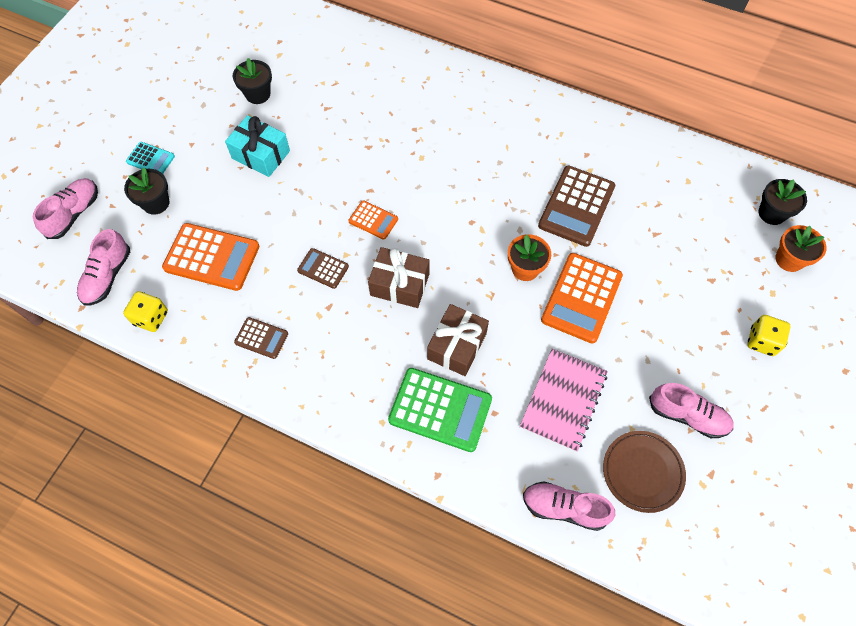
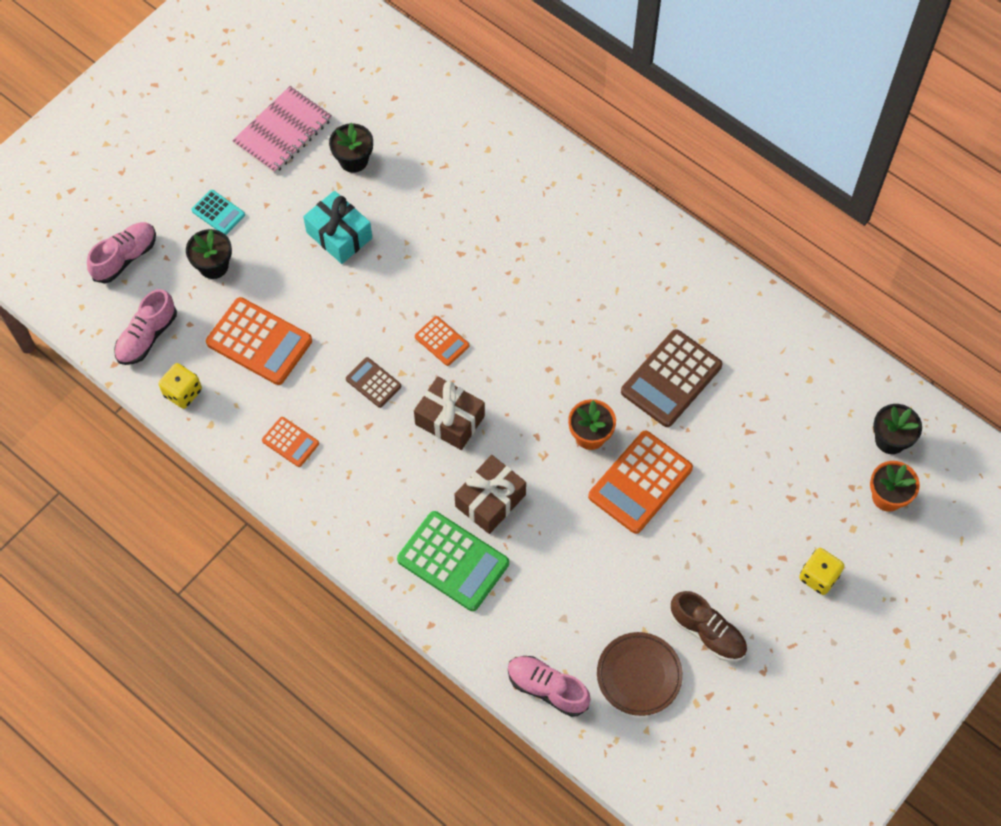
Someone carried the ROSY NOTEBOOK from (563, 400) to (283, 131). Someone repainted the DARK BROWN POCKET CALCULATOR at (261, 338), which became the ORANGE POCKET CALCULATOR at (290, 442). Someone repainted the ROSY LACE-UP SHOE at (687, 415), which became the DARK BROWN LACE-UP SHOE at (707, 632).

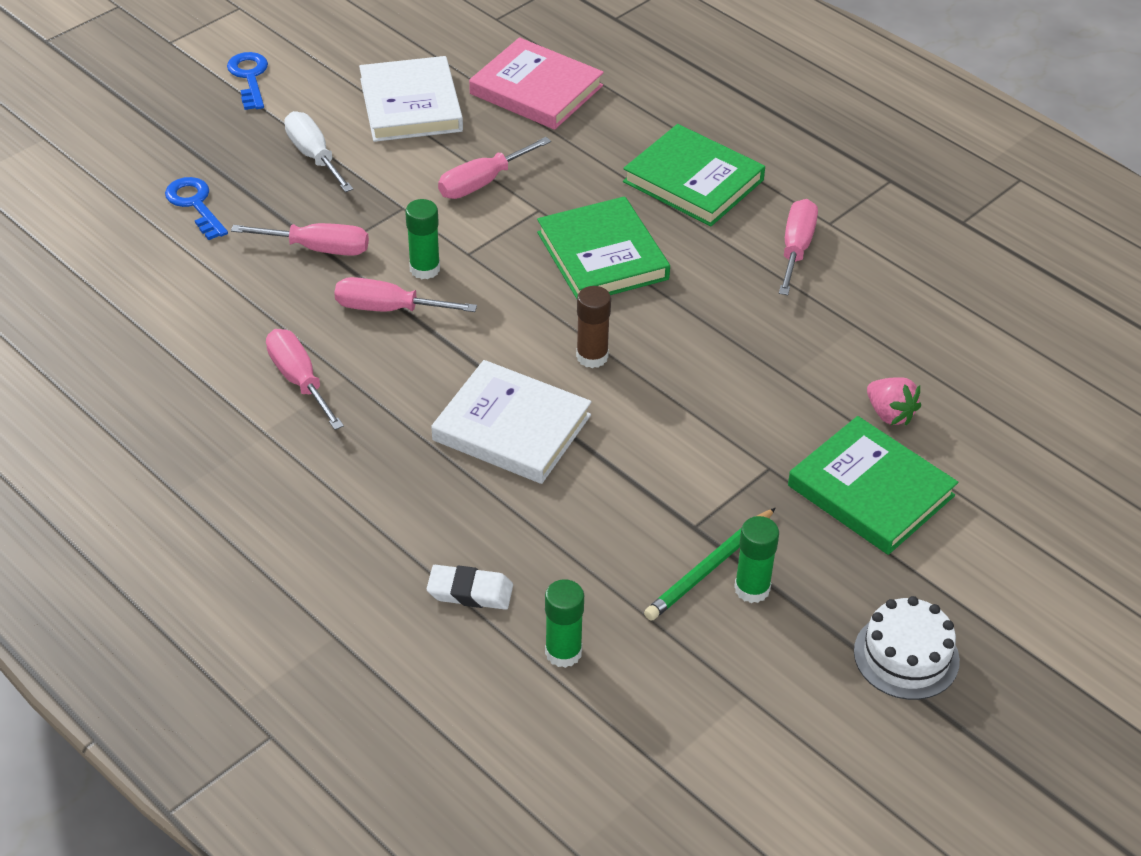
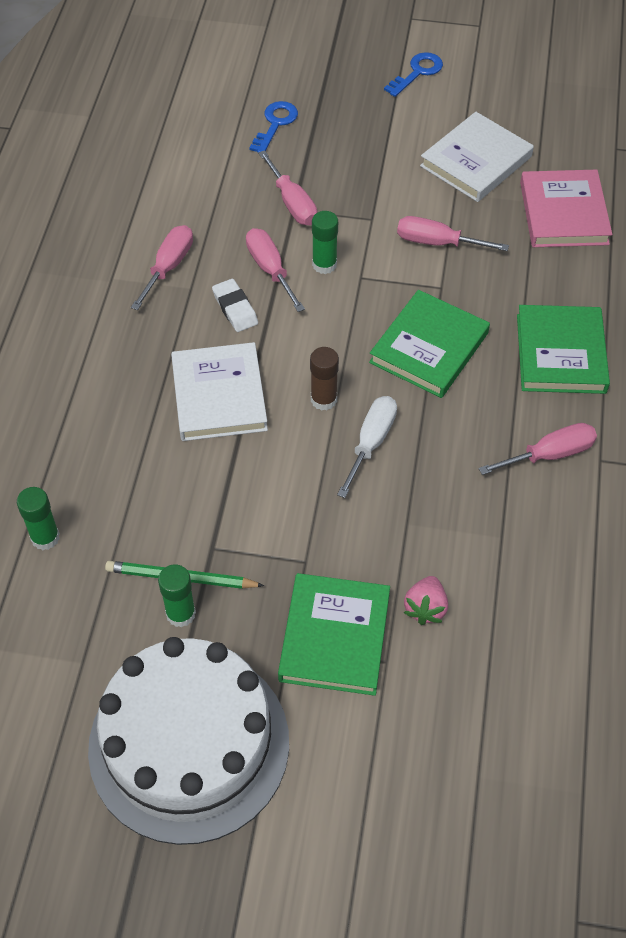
Someone scaled the WHITE CAKE at (906, 656) by 2.23. Someone carried the WHITE ERASER from (470, 592) to (235, 308). Someone carried the WHITE HAND SCREWDRIVER from (314, 156) to (371, 442).

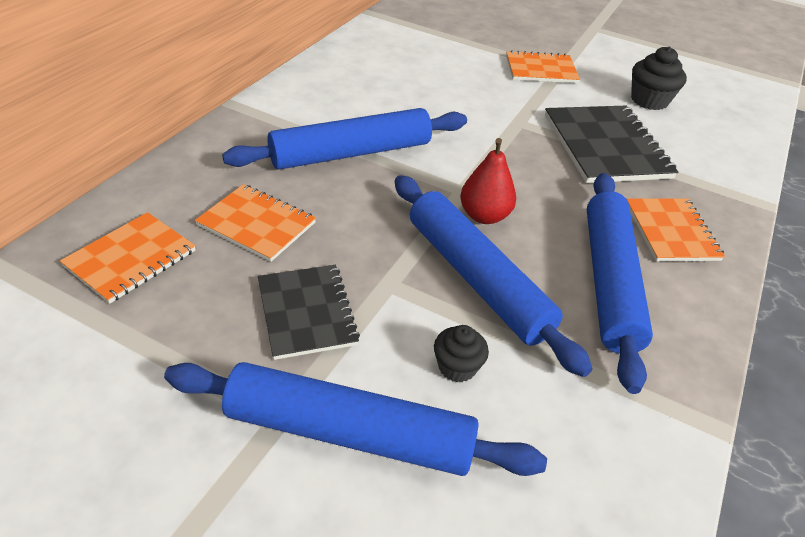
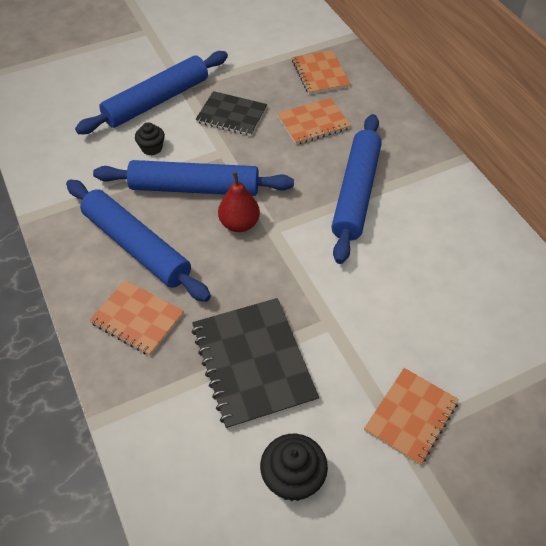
Someone rotated the JET-BLACK NOTEBOOK at (606, 146) by 45 degrees clockwise.

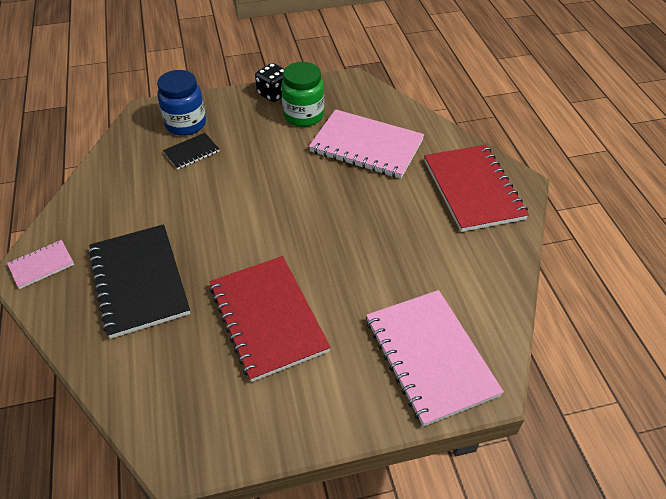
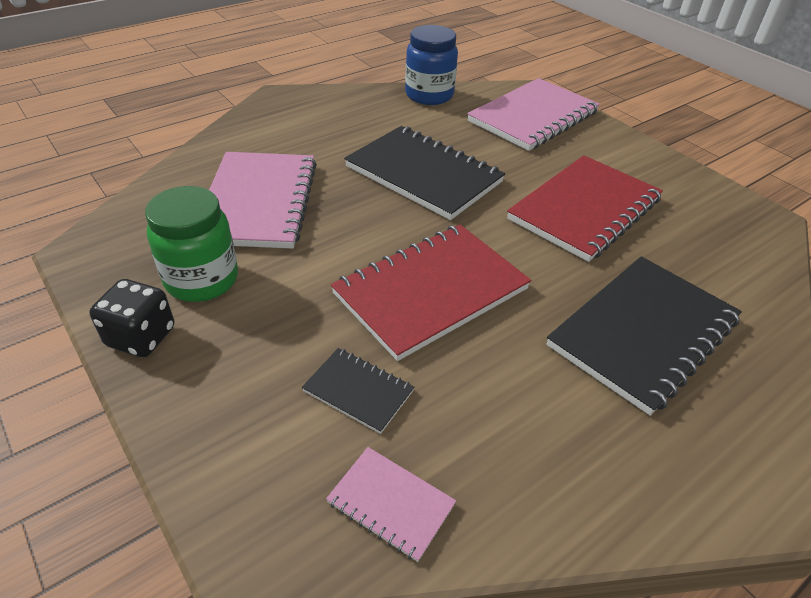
Someone carried the ROSY NOTEBOOK from (41, 265) to (391, 504). Someone carried the RED NOTEBOOK from (473, 189) to (431, 291). Someone put down the JET-BLACK NOTEBOOK at (423, 174). Someone carried the COBALT PRESERVE JAR from (186, 124) to (429, 95).

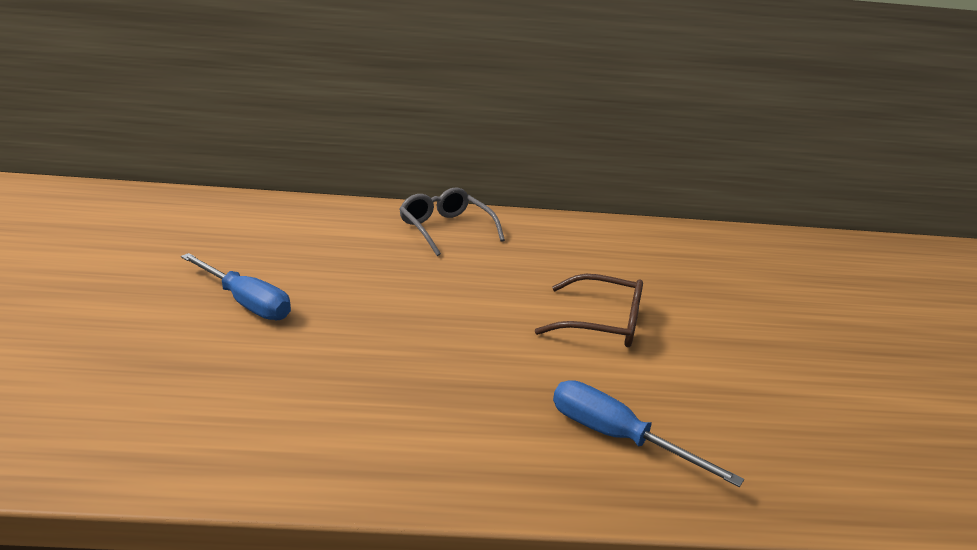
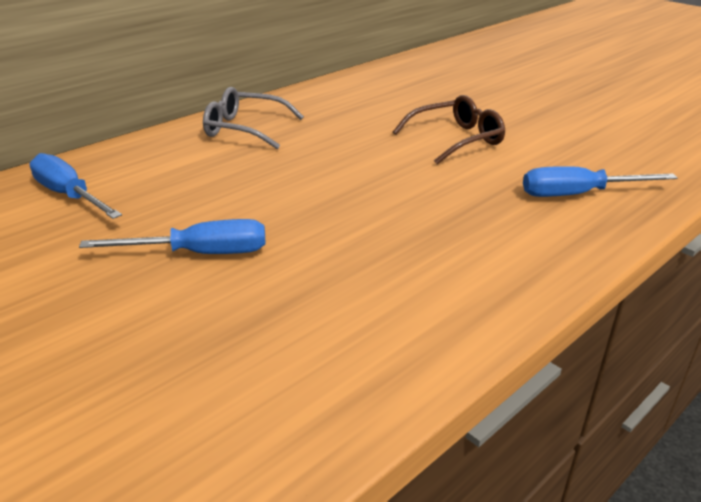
Someone put down the COBALT HAND SCREWDRIVER at (69, 195).

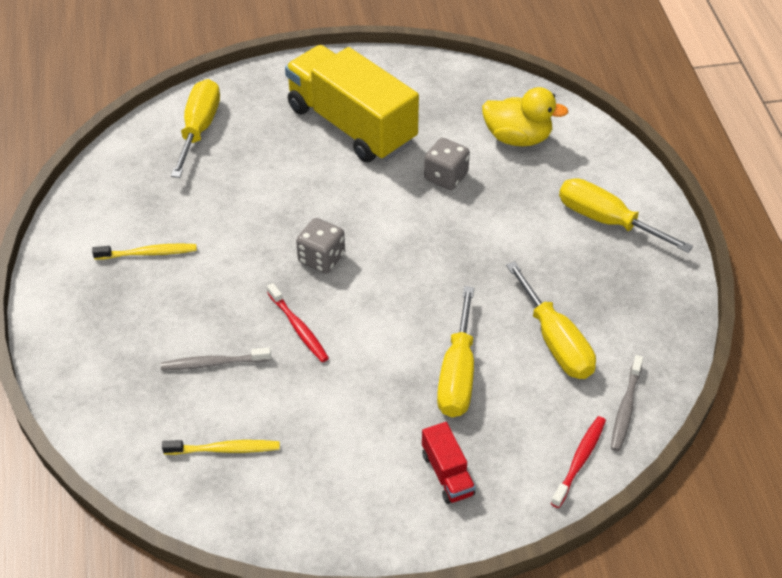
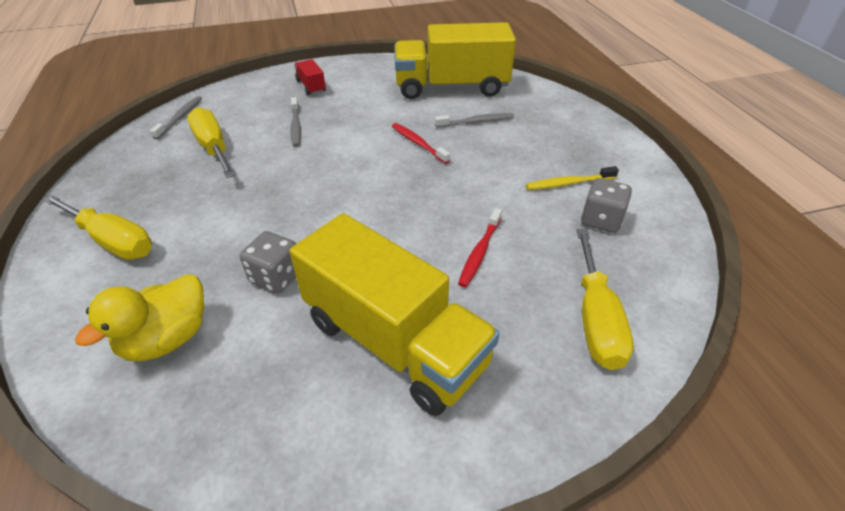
Someone rotated the BRIGHT YELLOW DUCK at (517, 138) by 60 degrees counterclockwise. Someone swapped the BRIGHT YELLOW HAND SCREWDRIVER at (457, 374) for the ASH-GREY TOOTH BRUSH at (296, 126). Someone swapped the BRIGHT YELLOW TOOTH BRUSH at (225, 449) for the BRIGHT YELLOW TOY TRUCK at (451, 87). Someone carried the RED TOOTH BRUSH from (579, 460) to (480, 252). Someone carried the ASH-GREY DICE from (321, 258) to (601, 220).

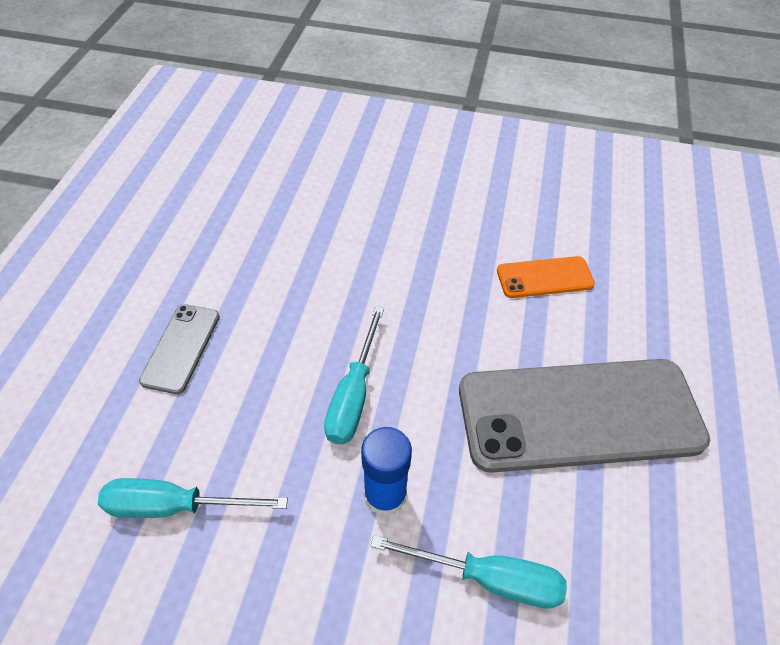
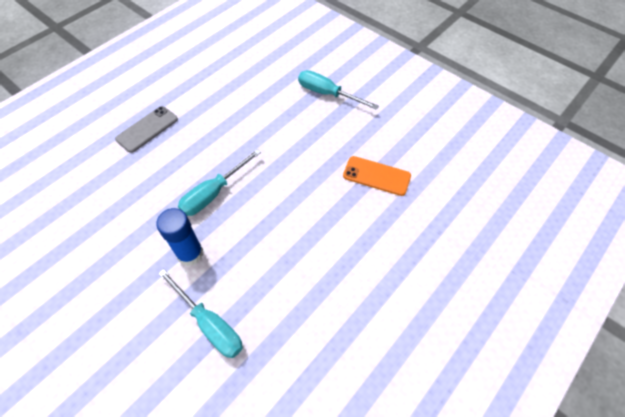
Someone carried the AQUA HAND SCREWDRIVER from (175, 506) to (327, 94). Someone took away the ASH-GREY PHONE at (579, 415).

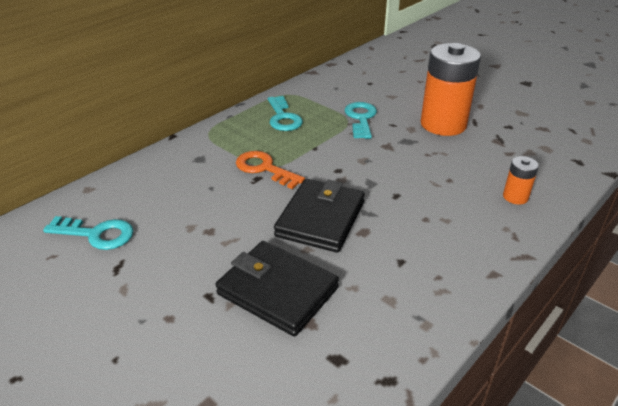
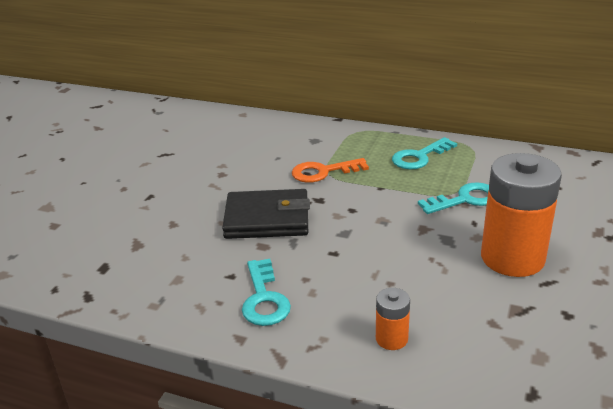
Someone carried the AQUA DOOR KEY from (97, 234) to (264, 299). Someone rotated the ORANGE DOOR KEY at (264, 168) by 120 degrees counterclockwise. Someone took away the JET-BLACK BILLFOLD at (277, 291).

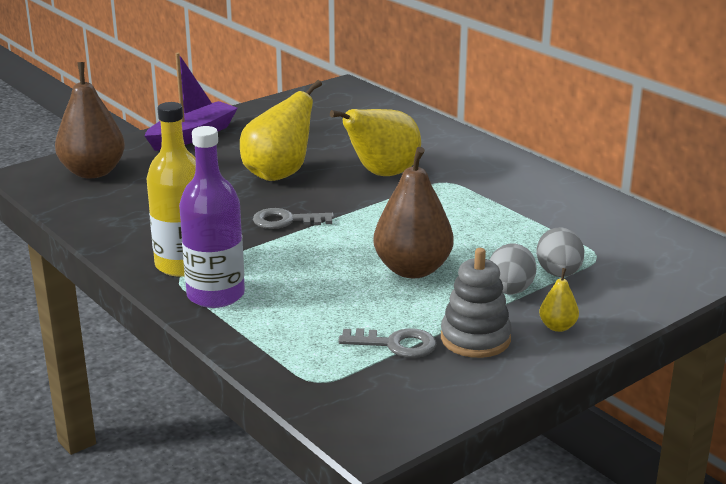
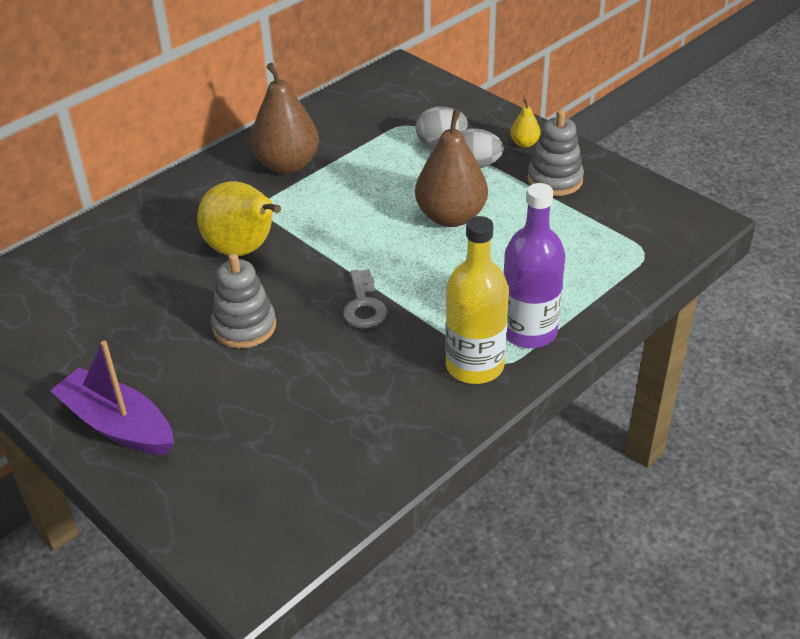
Someone swapped the BRIGHT YELLOW PEAR FRUIT at (279, 174) for the ASH-GREY STACKING RINGS at (244, 326). Someone carried the DARK BROWN PEAR FRUIT from (93, 172) to (287, 164). Someone took away the ASH-GREY DOOR KEY at (395, 344).

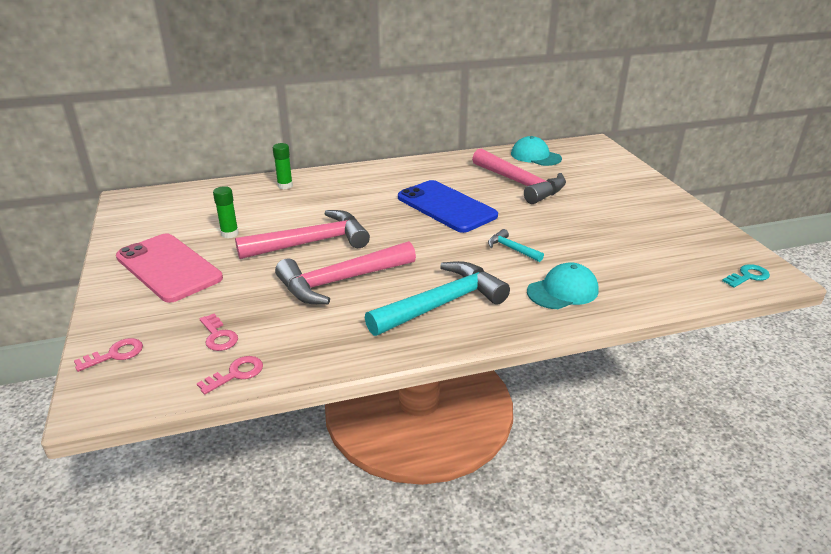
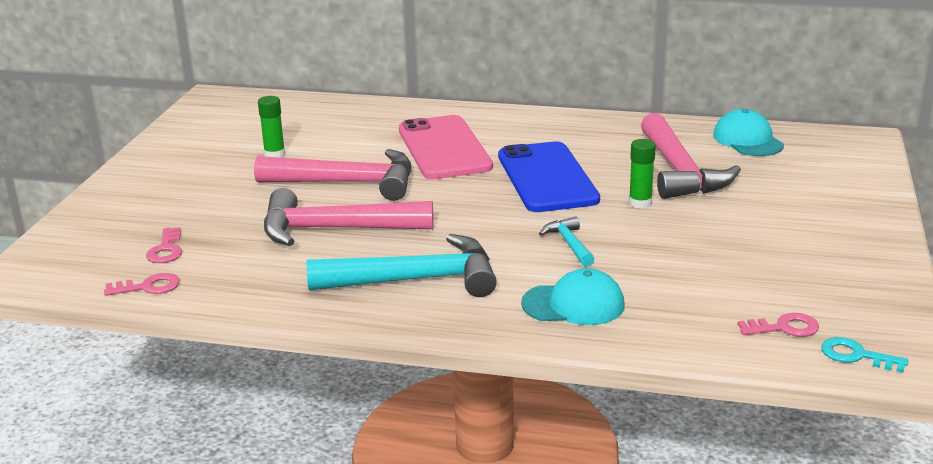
Someone carried the ROSY PHONE from (168, 268) to (444, 148). Someone carried the LEAF-GREEN GLUE from (285, 186) to (640, 203). Someone carried the ROSY DOOR KEY from (115, 354) to (784, 328). Someone rotated the AQUA DOOR KEY at (748, 276) by 150 degrees counterclockwise.

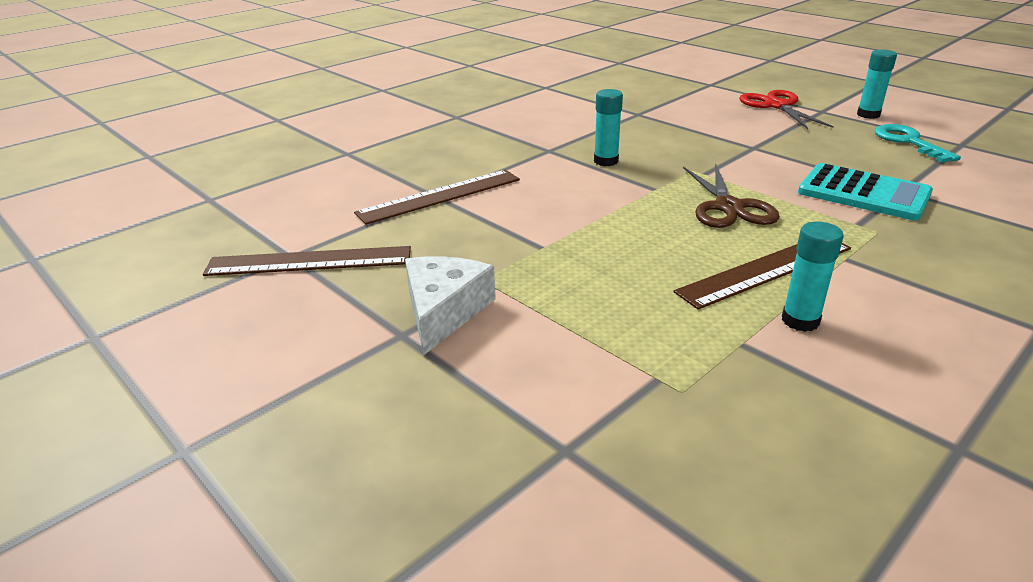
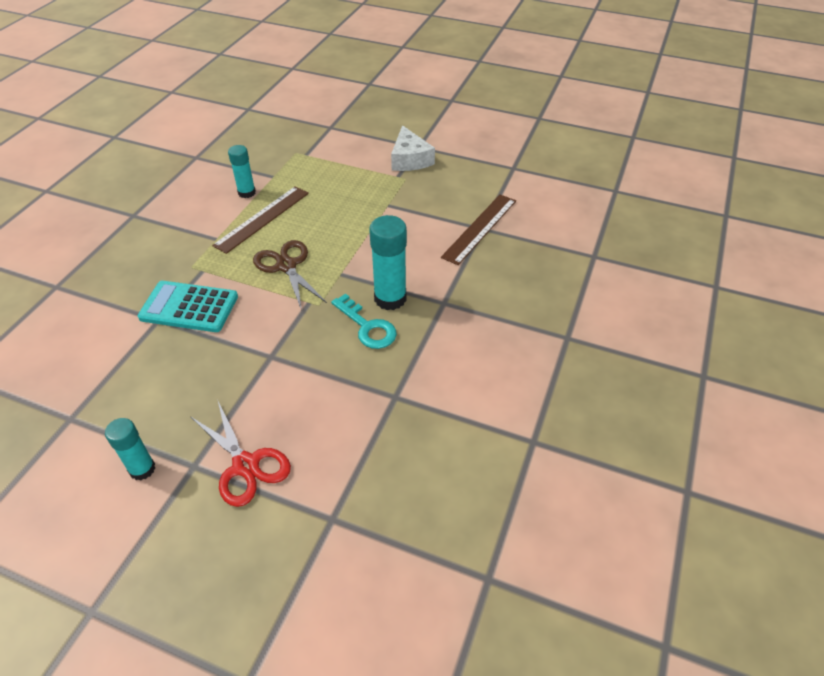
Someone carried the AQUA DOOR KEY from (908, 142) to (367, 327). Someone scaled the AQUA GLUE at (606, 161) by 1.59. Someone took away the DARK BROWN MEASURING STICK at (309, 261).

